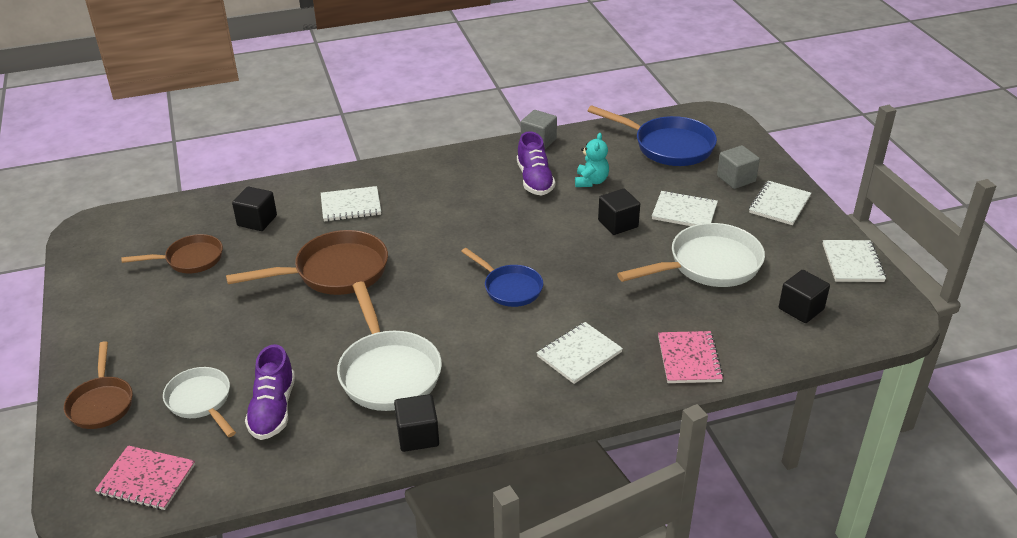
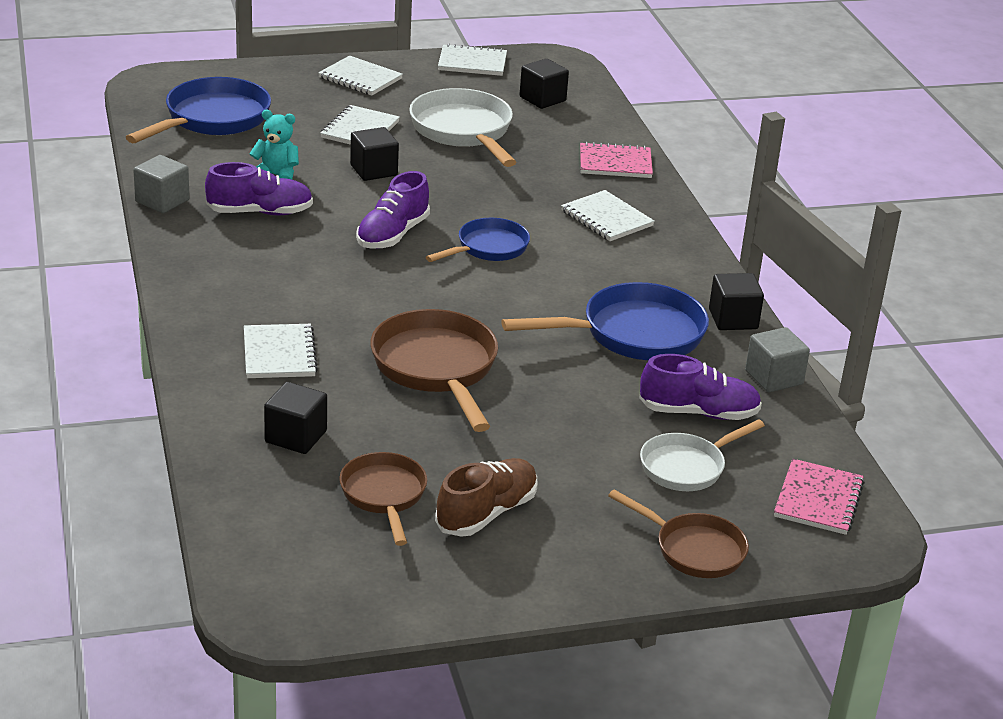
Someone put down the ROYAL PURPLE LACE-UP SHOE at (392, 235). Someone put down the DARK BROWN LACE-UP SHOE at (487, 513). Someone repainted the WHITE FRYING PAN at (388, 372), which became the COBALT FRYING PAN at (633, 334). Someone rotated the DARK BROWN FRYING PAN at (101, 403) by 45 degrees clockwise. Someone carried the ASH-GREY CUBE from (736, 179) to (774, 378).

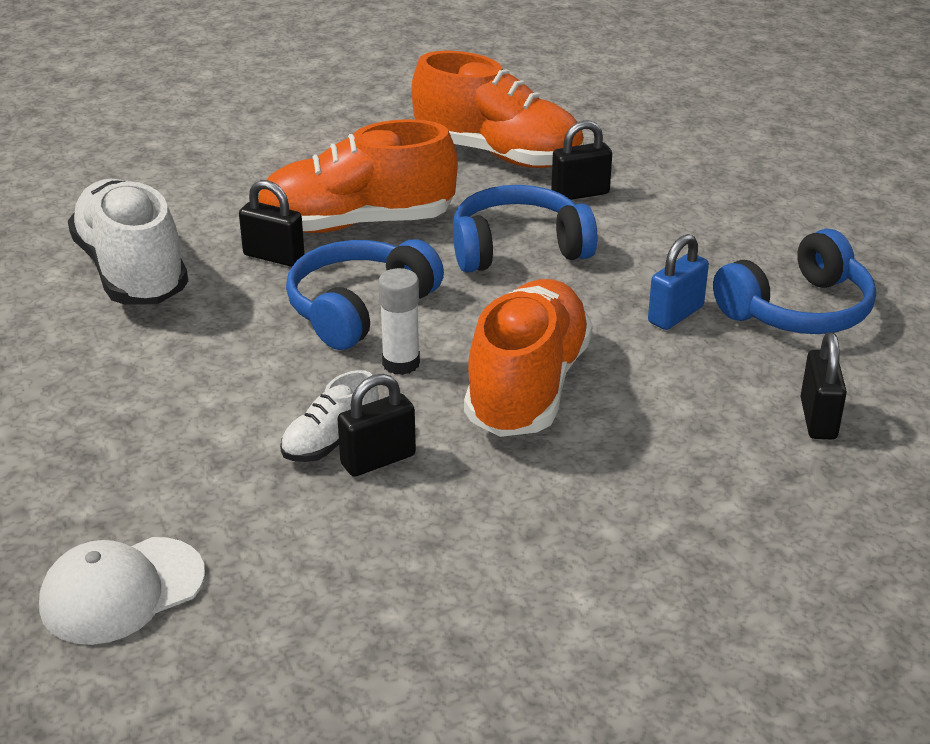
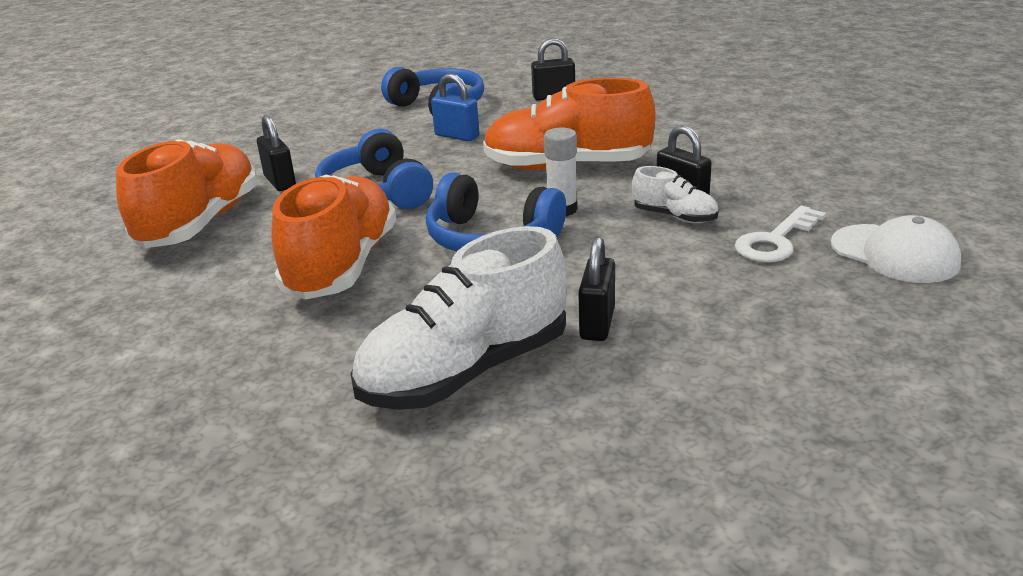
Someone rotated the ORANGE LACE-UP SHOE at (357, 224) by 150 degrees counterclockwise. Someone carried the JET-BLACK SMALL LOCK from (273, 257) to (597, 323). Someone put down the WHITE DOOR KEY at (775, 241).

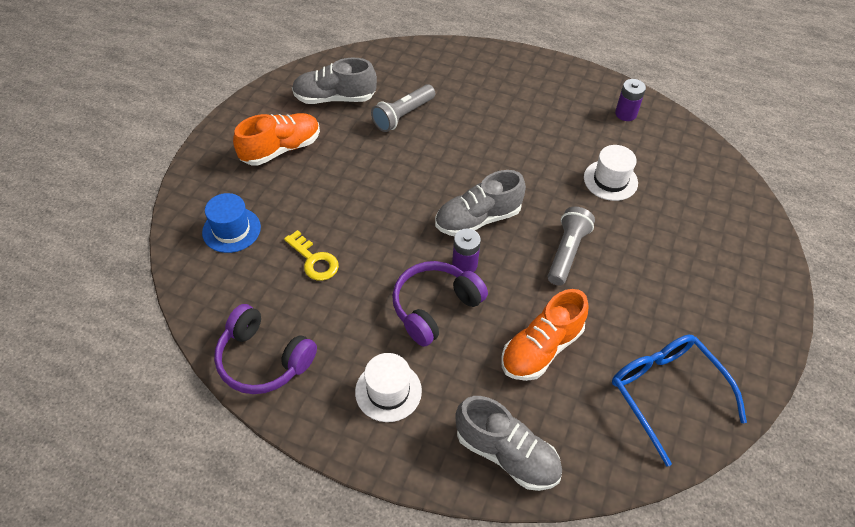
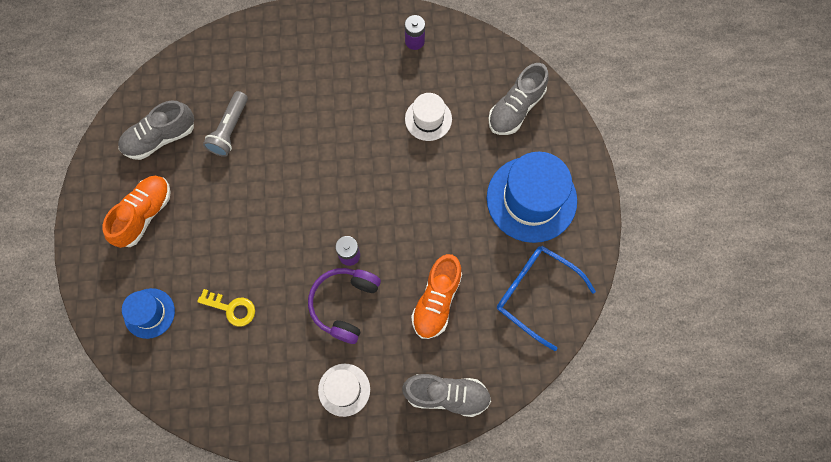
Someone put down the COBALT HAT at (531, 199). Someone carried the ASH-GREY LACE-UP SHOE from (478, 219) to (516, 108). Someone took away the ROYAL PURPLE HEADPHONES at (263, 360). Someone took away the ASH-GREY TORCH at (567, 252).

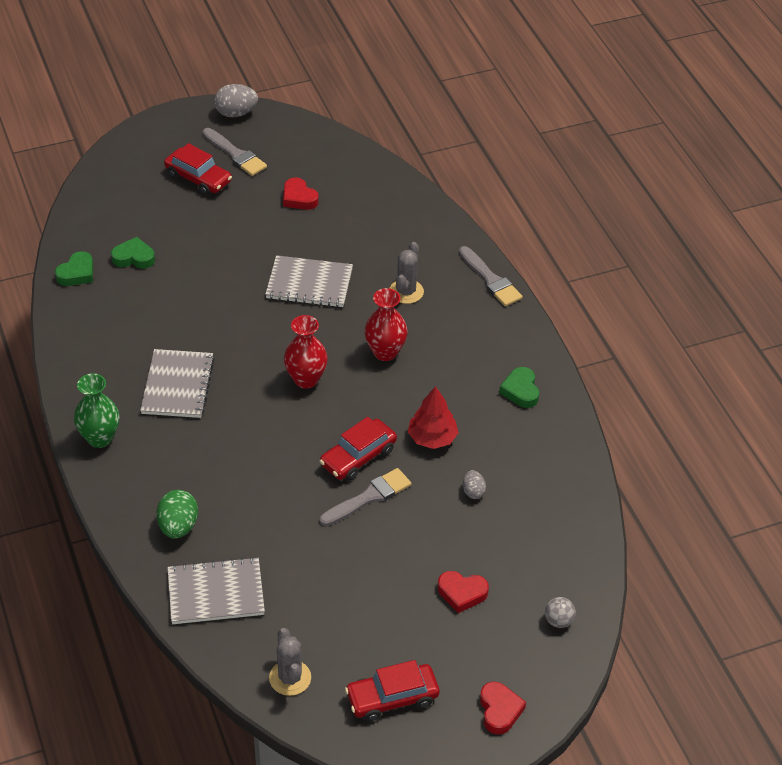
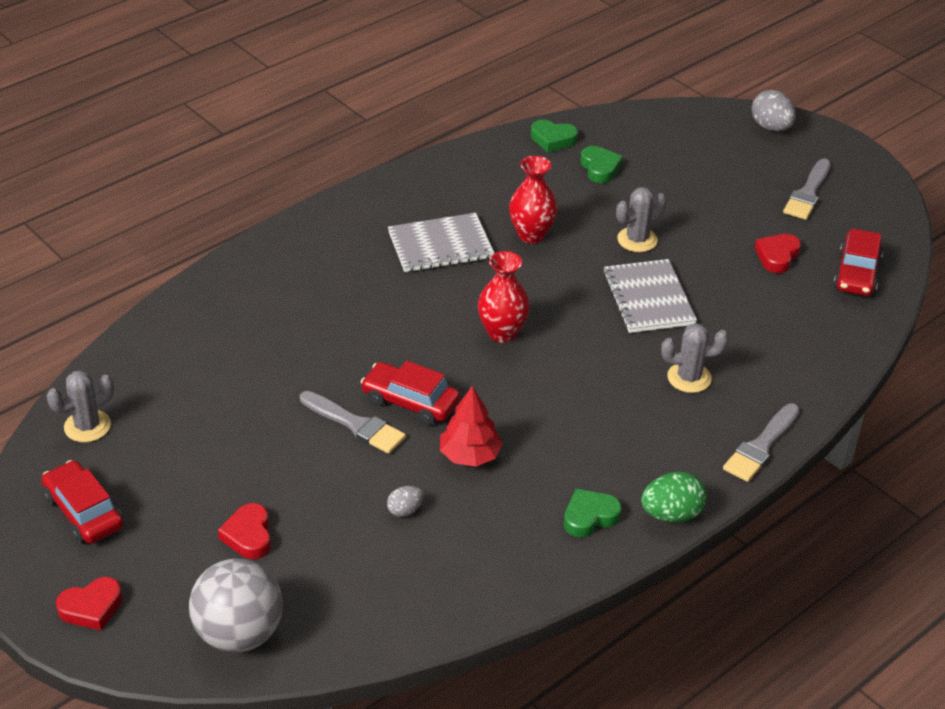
Someone scaled the ASH-GREY SPHERE at (558, 621) by 2.35. Someone carried the RED TALL VASE from (385, 352) to (531, 235). Someone put down the ASH-GREY PRICKLY PLANT at (637, 240). Someone carried the LEAF-GREEN EGG SHAPE from (178, 527) to (671, 514). Someone carried the ASH-GREY EGG SHAPE from (236, 113) to (771, 127). Someone carried the RED CAR from (198, 178) to (856, 273). Someone took away the LEAF-GREEN TALL VASE at (100, 438). Someone took away the ASH-GREY NOTEBOOK at (216, 593).

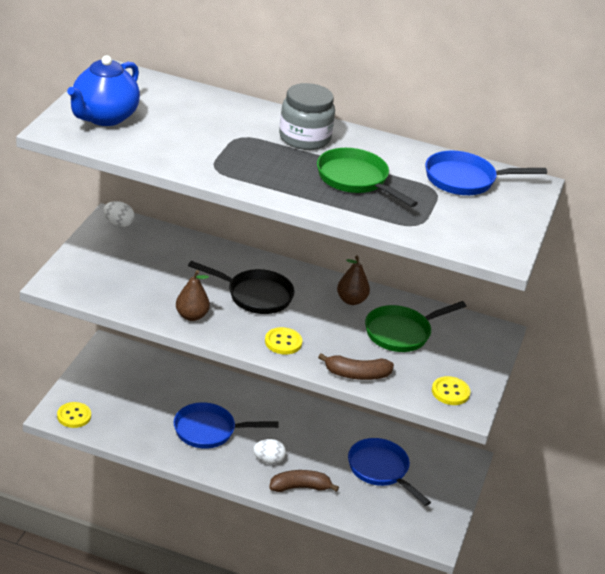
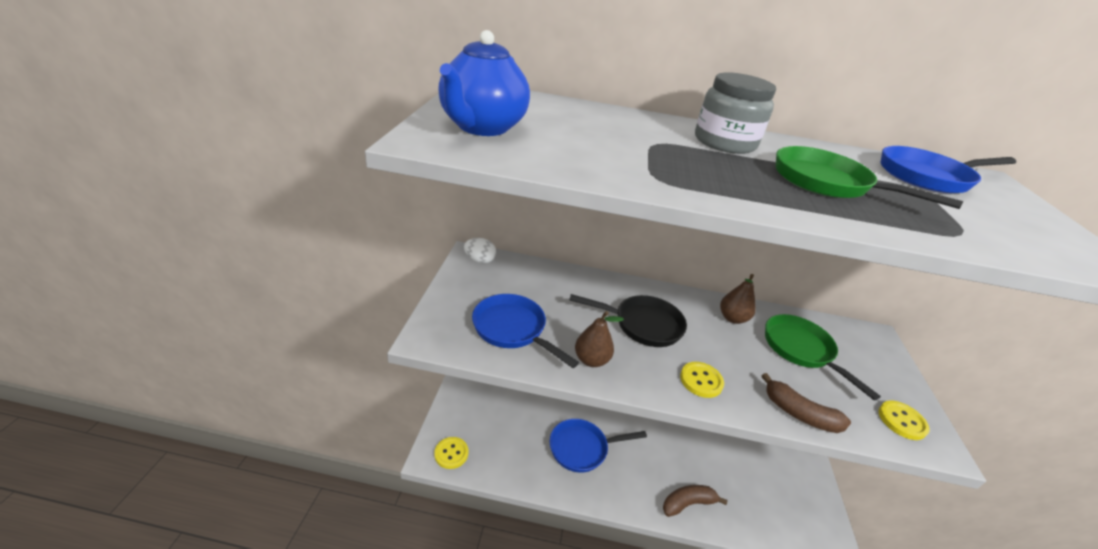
Someone carried the COBALT FRYING PAN from (380, 470) to (512, 329). Someone rotated the DARK BROWN TOY BANANA at (357, 375) by 45 degrees clockwise. Someone rotated the LEAF-GREEN FRYING PAN at (401, 333) by 105 degrees clockwise. Someone took away the WHITE EGG SHAPE at (268, 460).

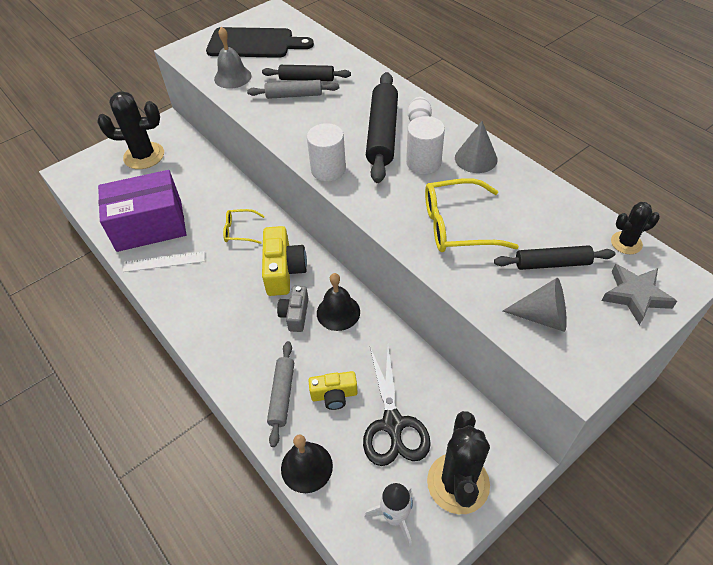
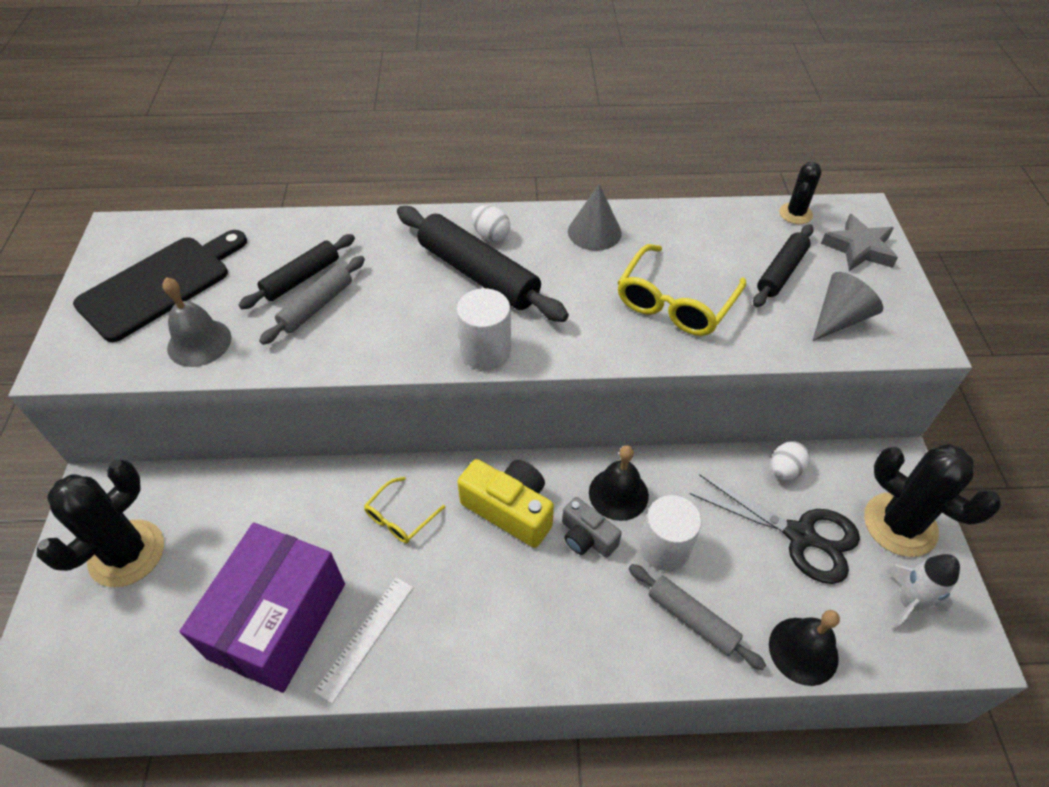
Someone carried the WHITE CYLINDER SHAPE from (423, 163) to (664, 548). Someone put down the WHITE EGG SHAPE at (784, 470). Someone took away the BRIGHT YELLOW CAMERA at (334, 395).

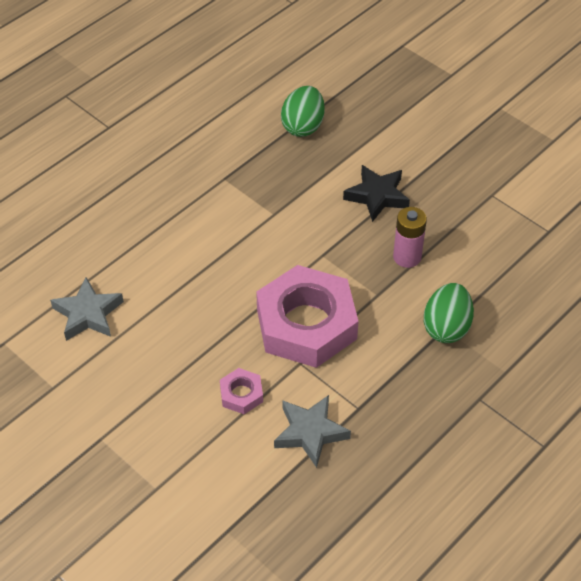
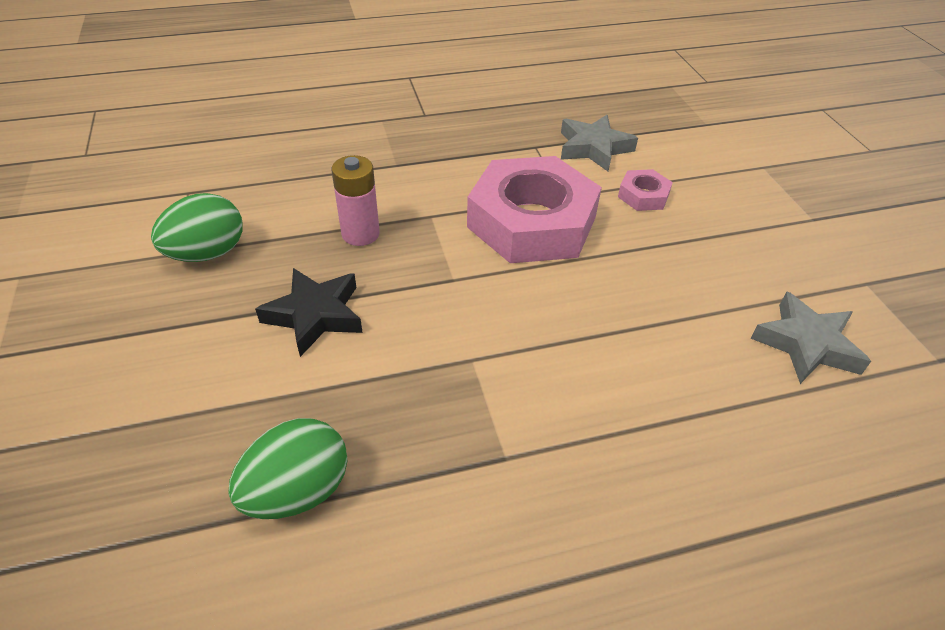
Someone carried the LEAF-GREEN EGG SHAPE from (446, 327) to (207, 253).

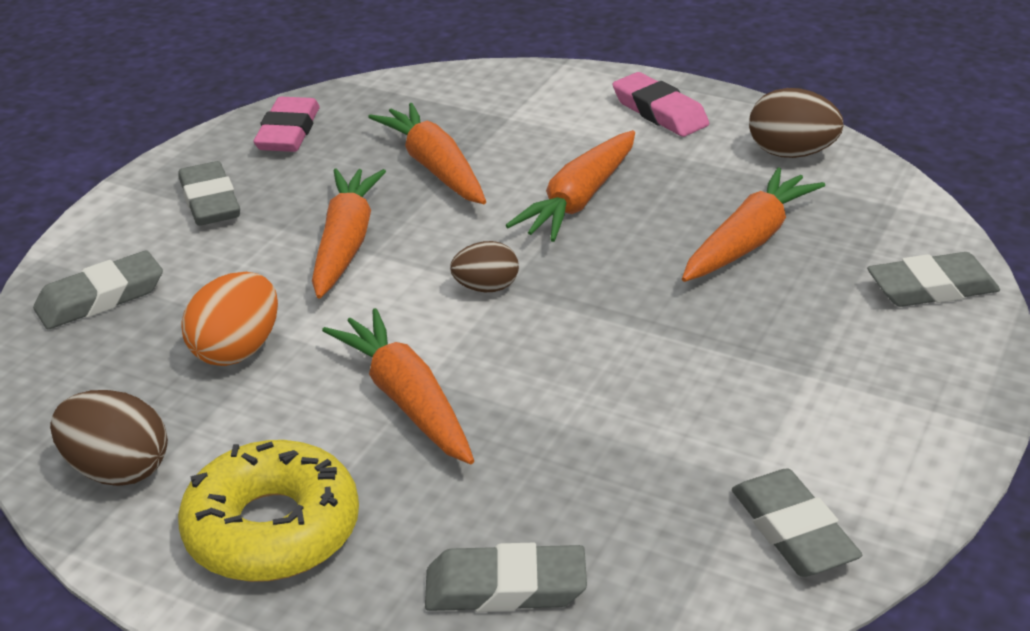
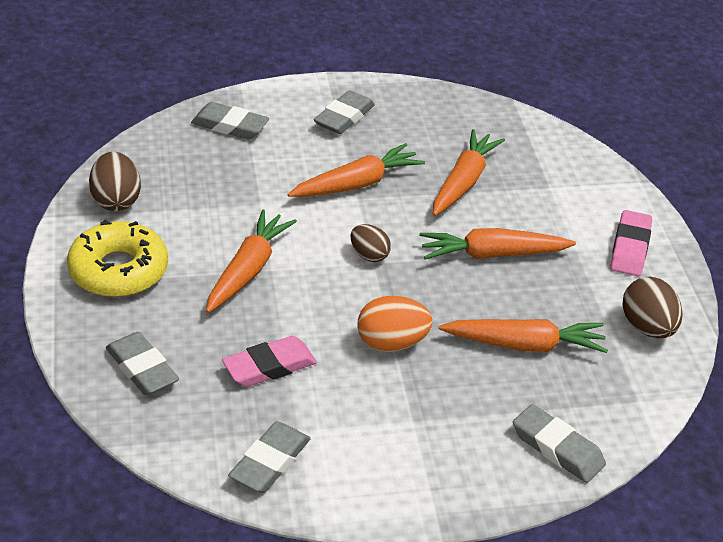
Someone carried the ROSY ERASER from (288, 132) to (269, 367). Someone carried the ORANGE EGG SHAPE from (237, 350) to (391, 343).

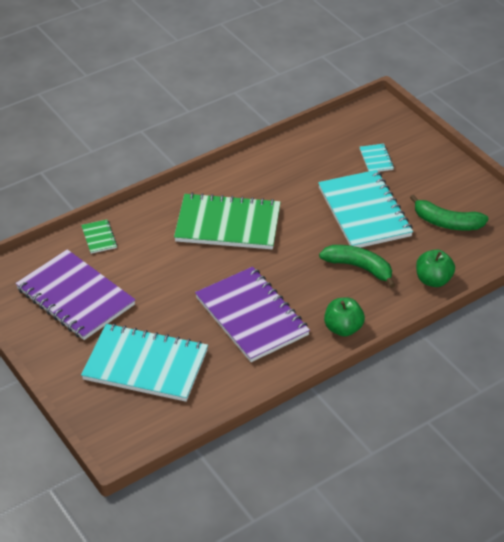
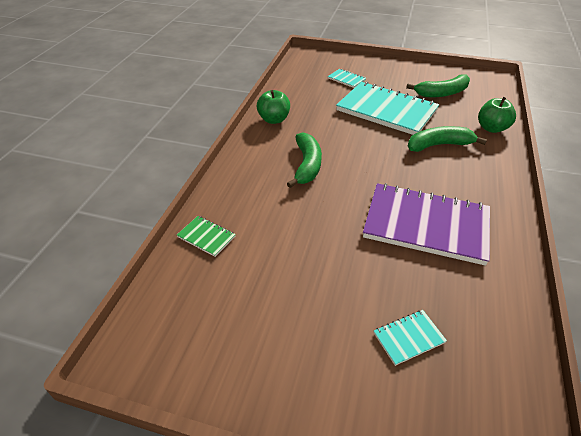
Someone carried the LEAF-GREEN TOY APPLE from (343, 328) to (274, 120). Someone swapped the LEAF-GREEN NOTEBOOK at (228, 224) for the LEAF-GREEN TOY BANANA at (307, 165). Someone scaled the AQUA NOTEBOOK at (145, 365) by 0.42. Someone took away the ROYAL PURPLE NOTEBOOK at (75, 297).

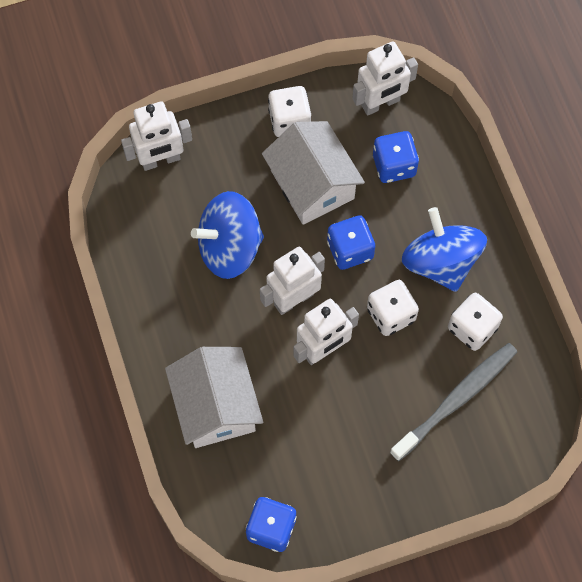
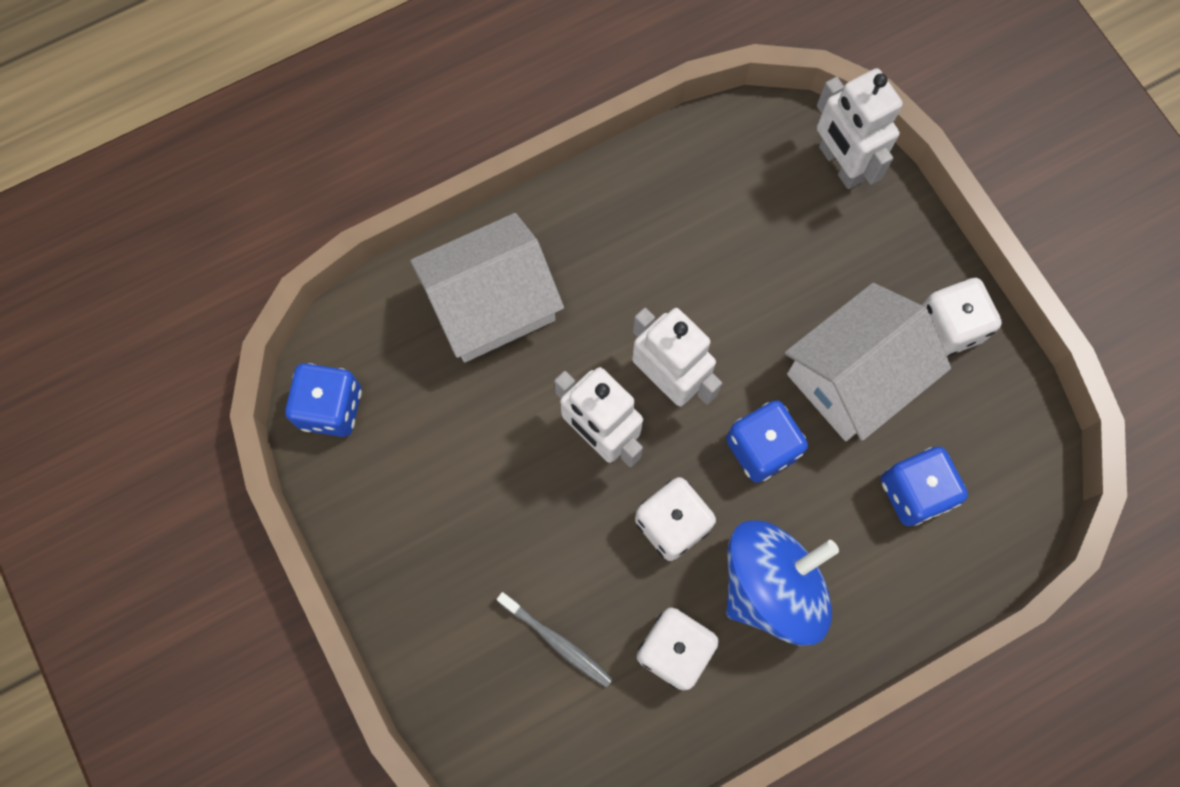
Someone scaled the ASH-GREY TOOTH BRUSH at (457, 399) by 0.55. Someone took away the COBALT TOY TOP at (229, 247). Someone took away the WHITE ROBOT FIGURE at (380, 103).

